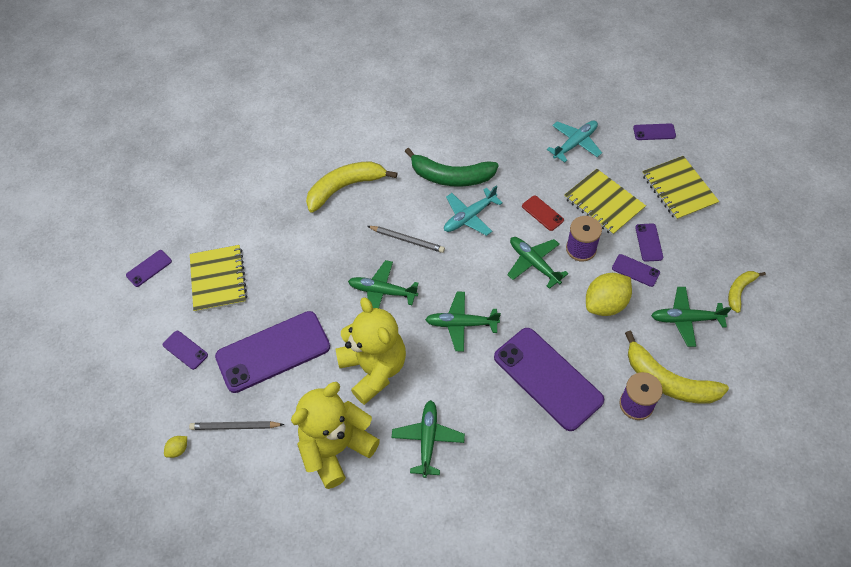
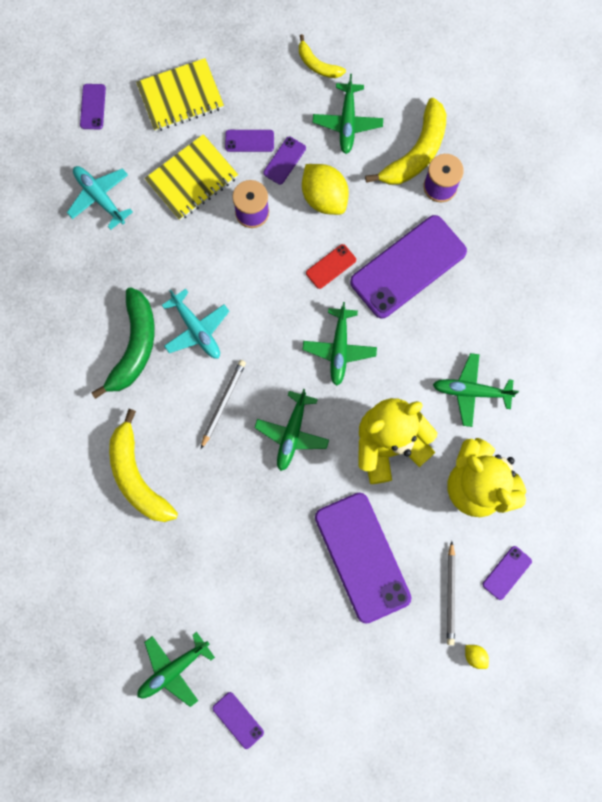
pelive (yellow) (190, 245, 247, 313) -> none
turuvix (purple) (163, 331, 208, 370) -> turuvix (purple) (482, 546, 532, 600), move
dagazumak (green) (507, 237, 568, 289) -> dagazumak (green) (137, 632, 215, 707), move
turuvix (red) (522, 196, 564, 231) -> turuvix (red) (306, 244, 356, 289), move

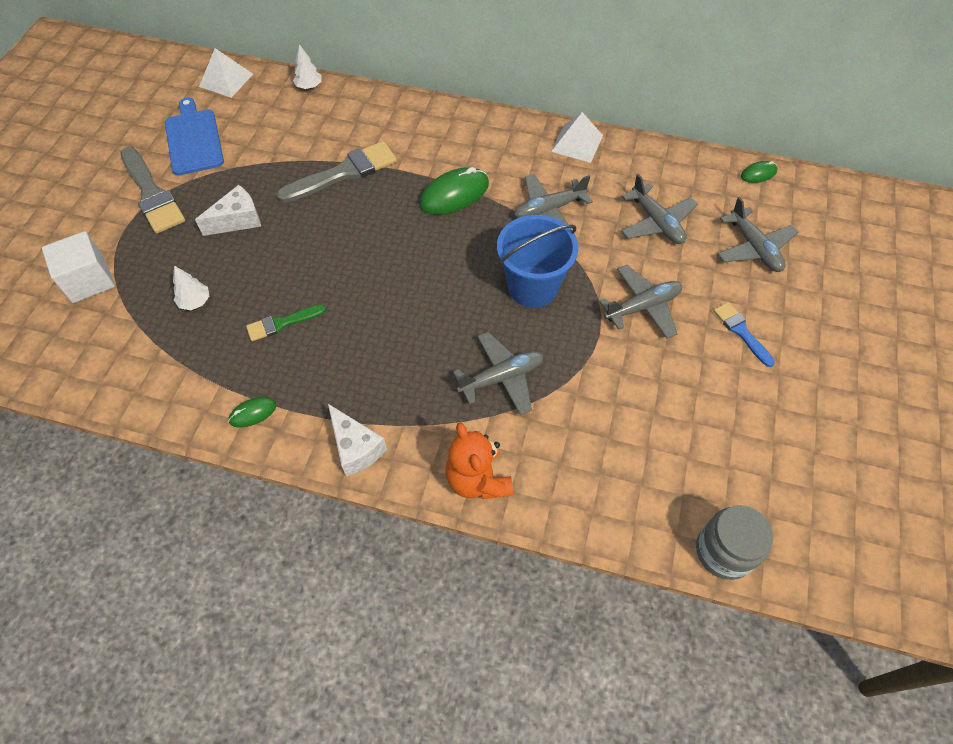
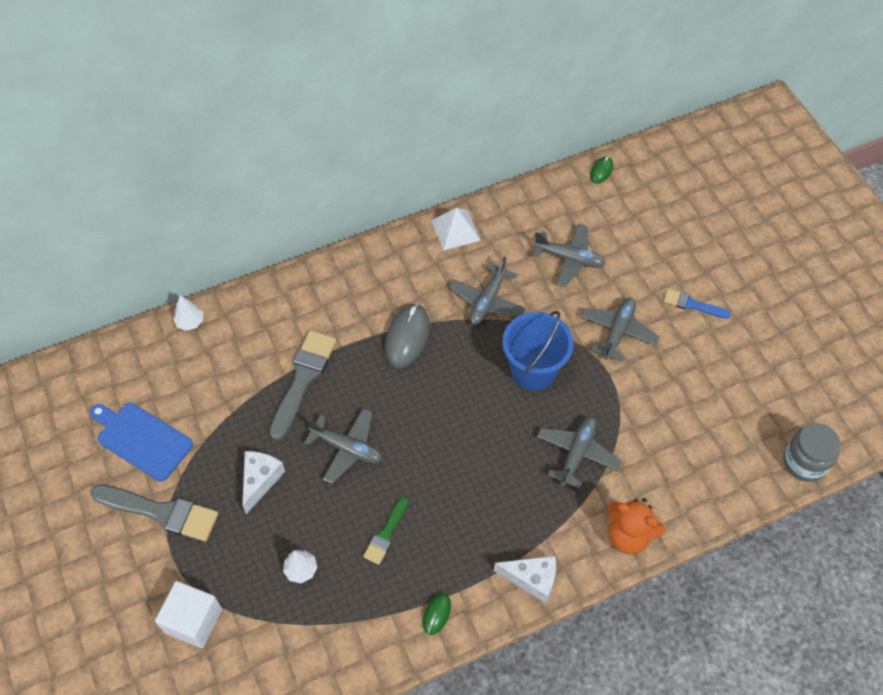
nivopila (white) (199, 48, 253, 98) -> none
dagazumak (grey) (718, 197, 798, 272) -> dagazumak (grey) (304, 408, 382, 484), move
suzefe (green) (419, 167, 489, 215) -> suzefe (grey) (385, 303, 430, 368)

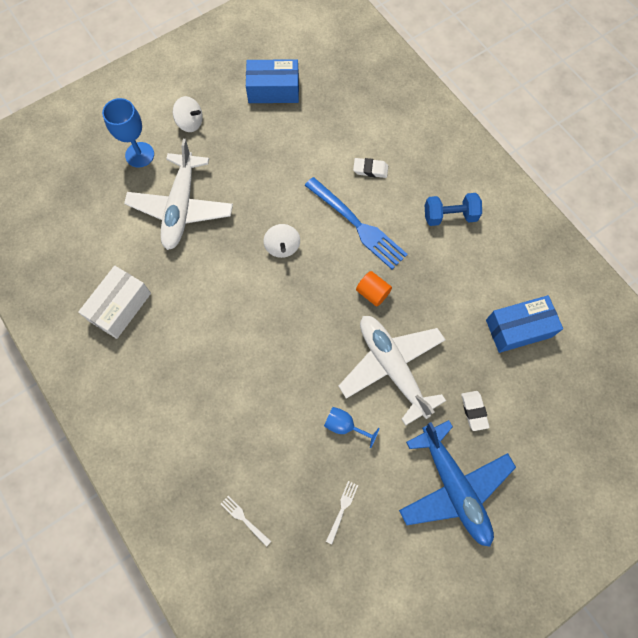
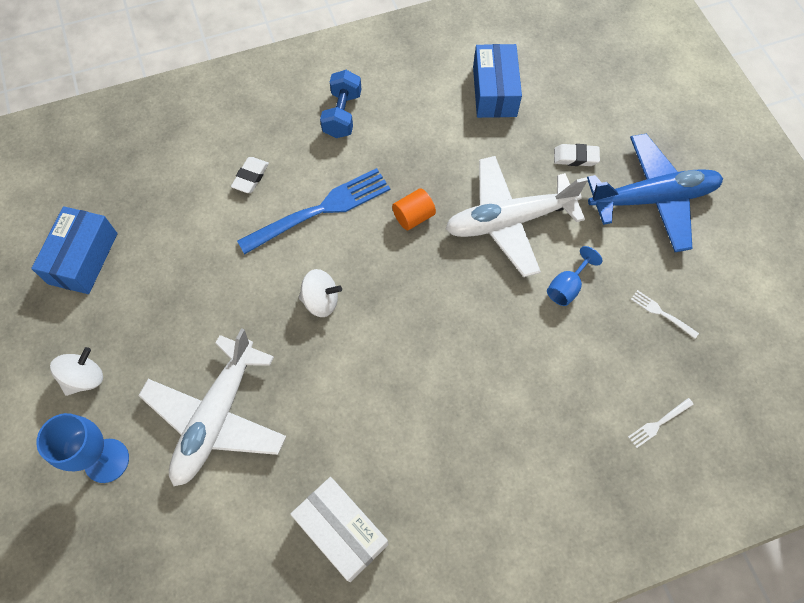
dagazumak (white) (124, 139, 233, 250) -> dagazumak (white) (138, 328, 287, 486), 90 degrees clockwise

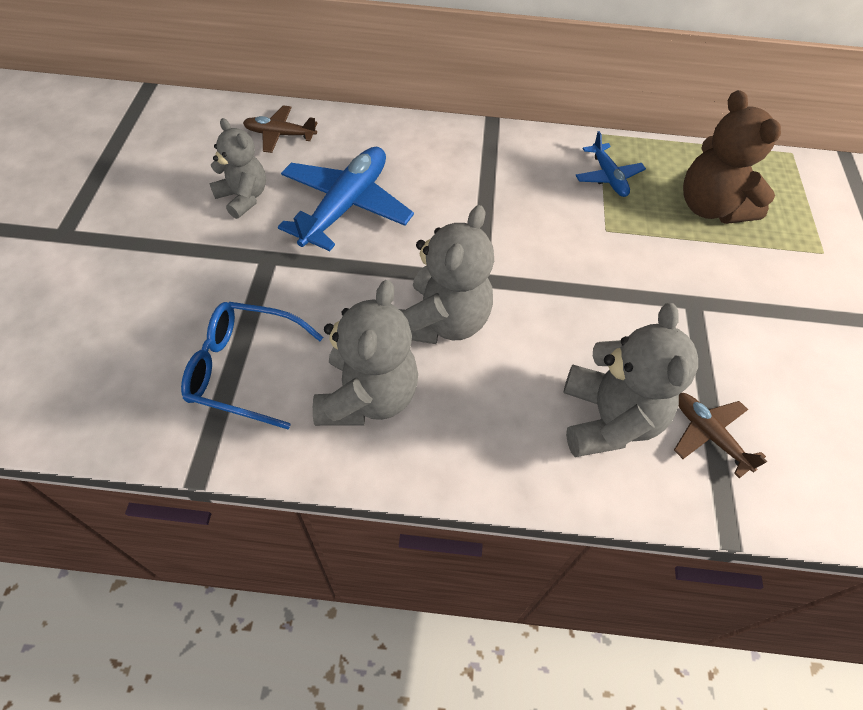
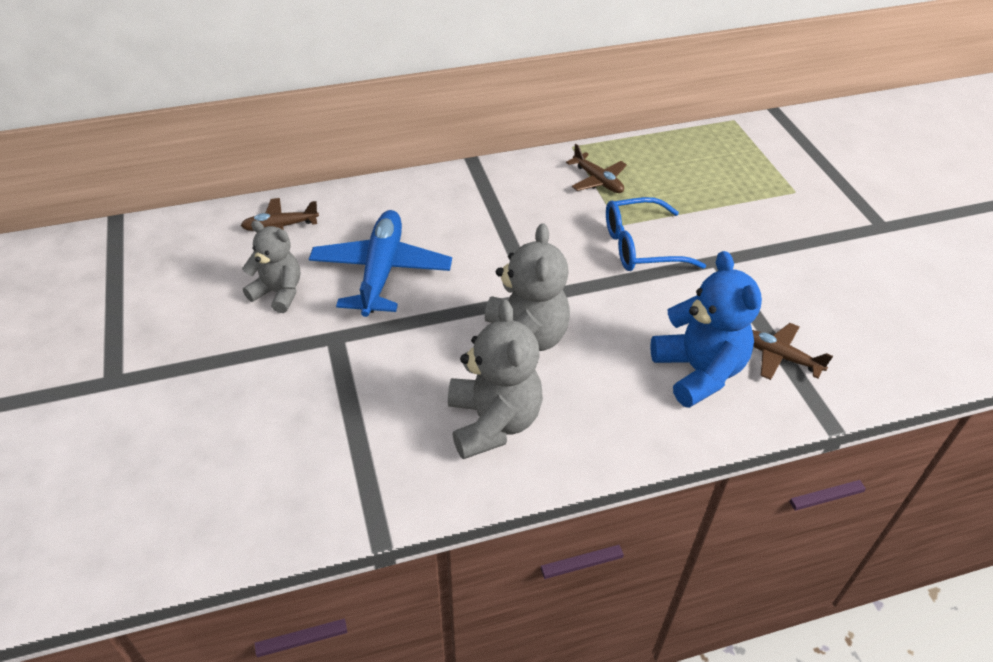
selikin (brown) (683, 90, 781, 224) -> none
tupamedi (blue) (181, 302, 323, 429) -> tupamedi (blue) (606, 197, 706, 271), move
selikin (grey) (563, 303, 698, 457) -> selikin (blue) (650, 251, 762, 408)
dagazumak (blue) (575, 131, 646, 197) -> dagazumak (brown) (566, 144, 627, 193)

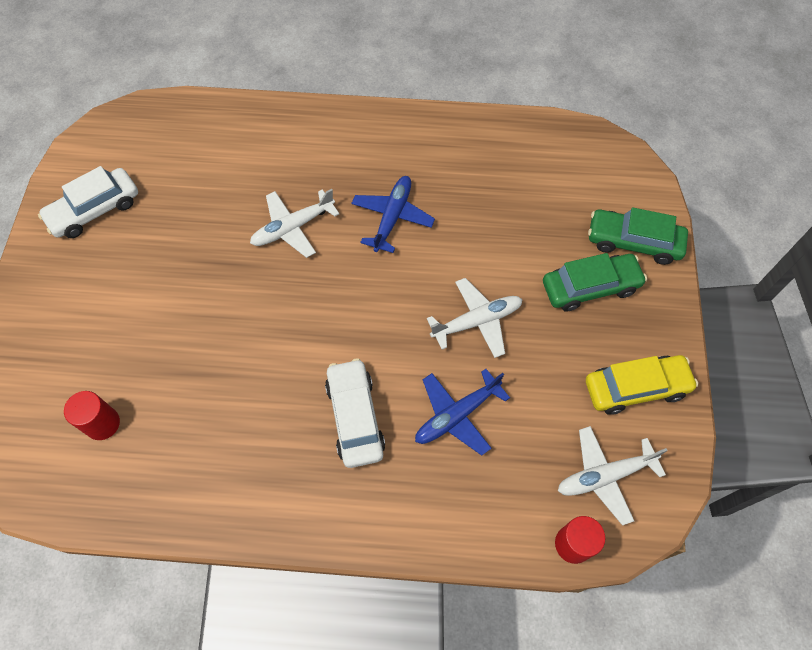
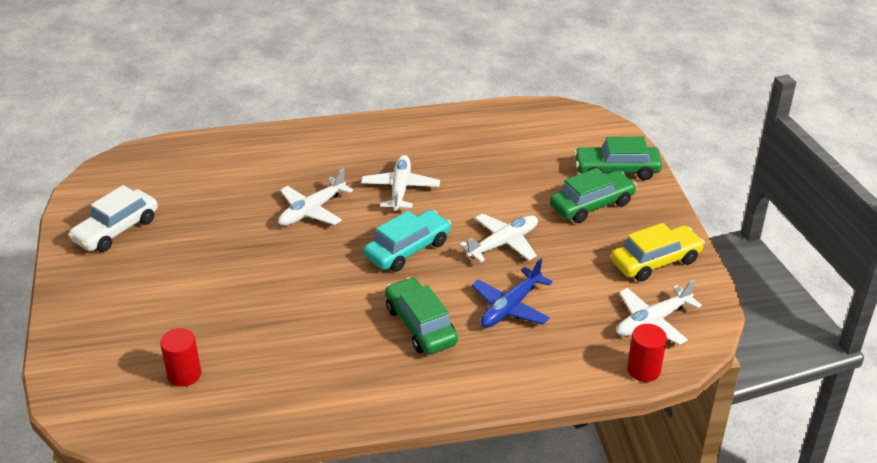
none -> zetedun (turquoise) (364, 210, 451, 272)
zetedun (white) (325, 358, 385, 468) -> zetedun (green) (385, 277, 458, 354)
dagazumak (blue) (351, 176, 435, 253) -> dagazumak (white) (361, 155, 440, 211)

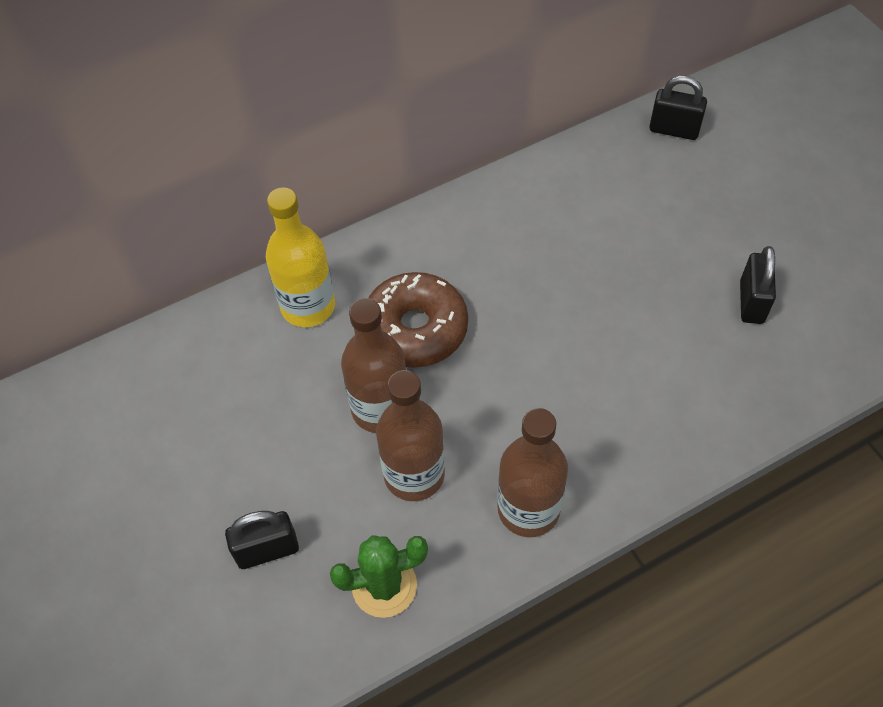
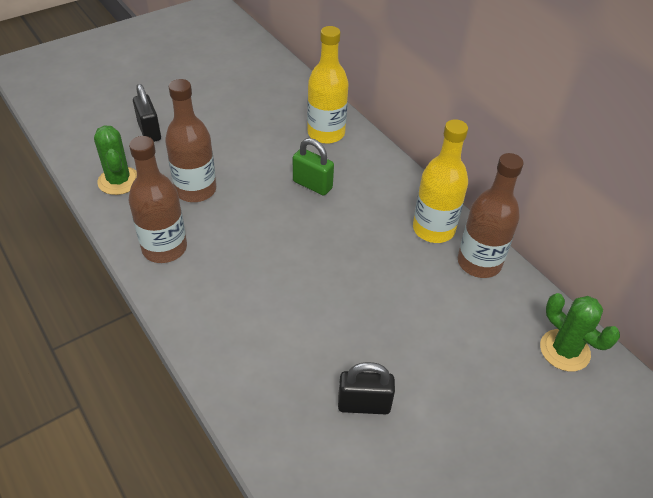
none -> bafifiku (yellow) (413, 119, 468, 243)
bafifiku (brown) (341, 298, 406, 433) -> bafifiku (brown) (458, 153, 524, 278), move
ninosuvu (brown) (368, 272, 468, 368) -> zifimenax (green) (293, 138, 334, 196)
zifimenax (black) (649, 76, 707, 140) -> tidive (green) (540, 293, 620, 371)

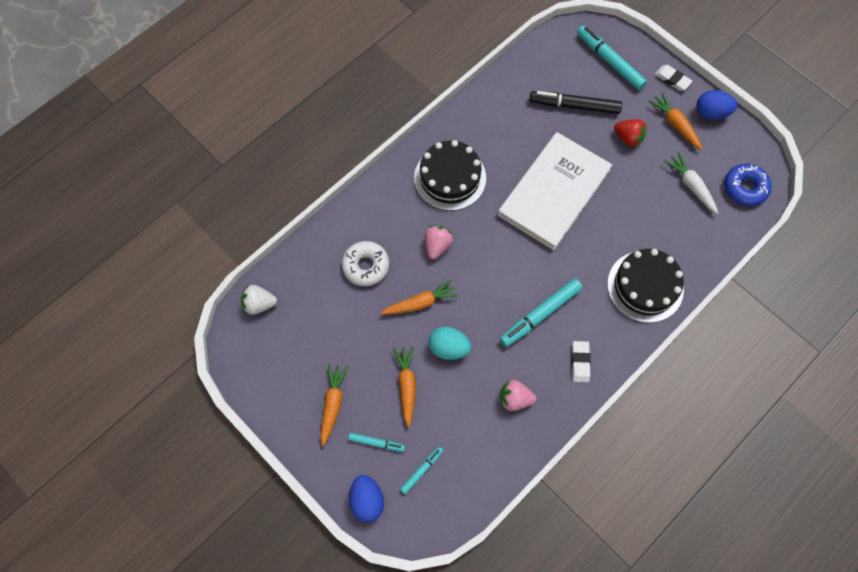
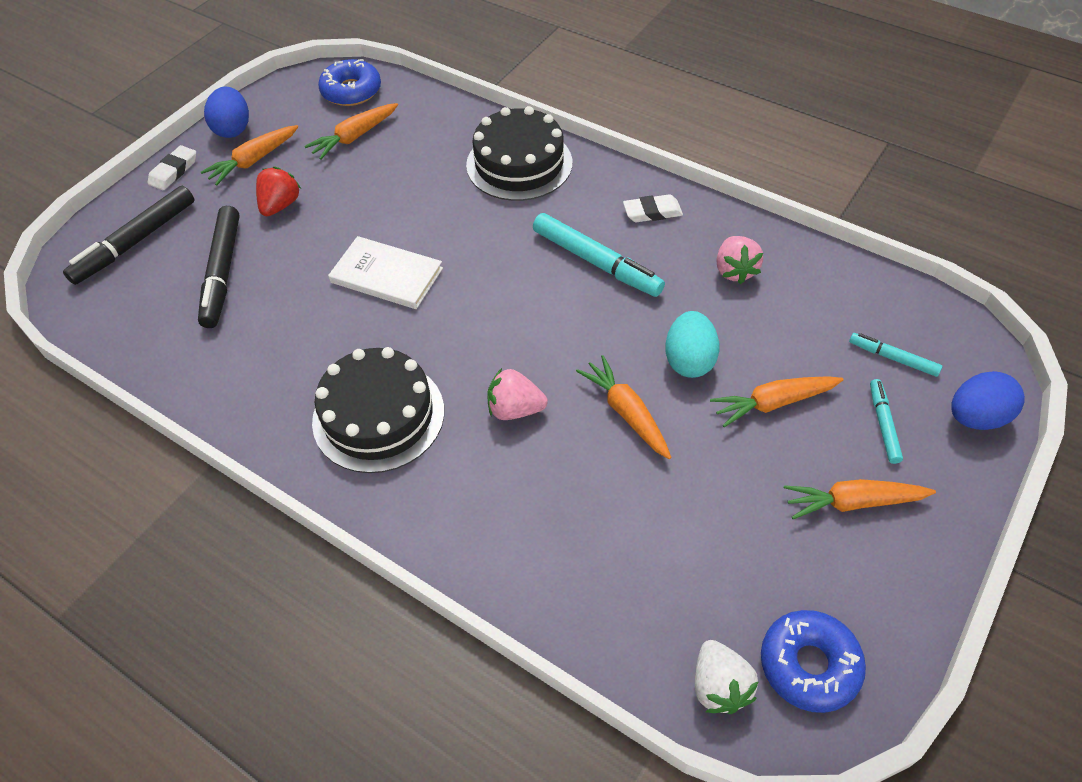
ninosuvu (white) (342, 241, 389, 286) -> none
none -> ninosuvu (blue) (761, 610, 866, 713)
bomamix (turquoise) (577, 25, 647, 90) -> bomamix (black) (63, 186, 195, 285)
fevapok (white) (664, 152, 718, 214) -> fevapok (orange) (305, 103, 398, 160)
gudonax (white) (498, 132, 612, 250) -> gudonax (white) (328, 236, 443, 309), x0.56

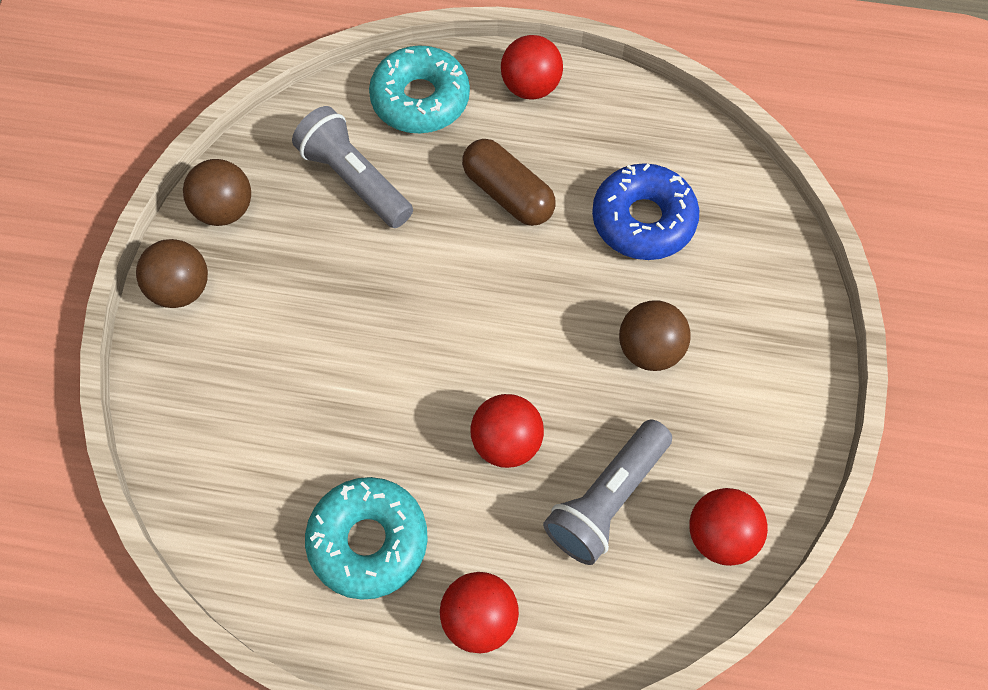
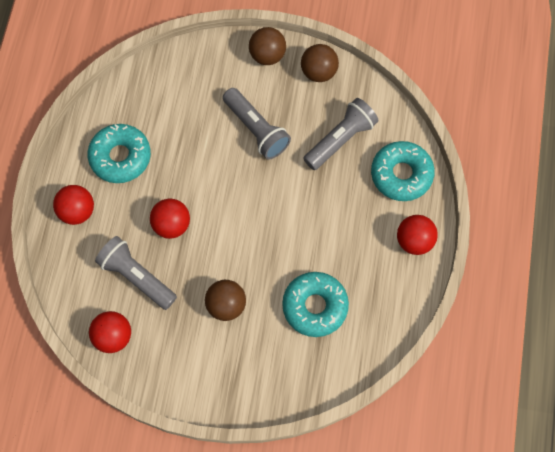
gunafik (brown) (462, 139, 556, 226) -> none
none -> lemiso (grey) (223, 88, 291, 159)
ninosuvu (blue) (592, 163, 699, 260) -> ninosuvu (turquoise) (282, 272, 349, 337)

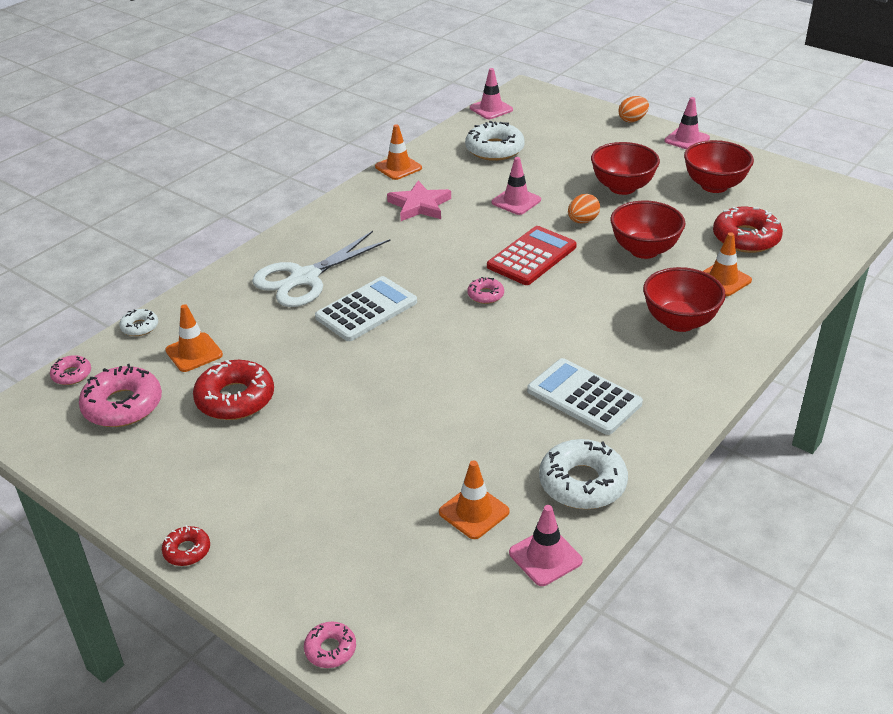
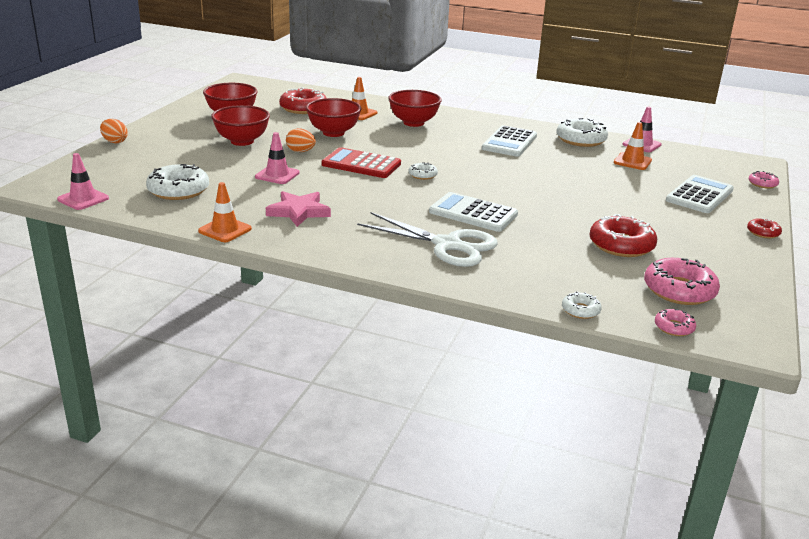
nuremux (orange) (165, 304, 223, 372) -> none
nuremux (pink) (664, 97, 710, 149) -> none
none -> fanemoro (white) (666, 175, 734, 213)
ninosuvu (pink) (468, 277, 504, 304) -> ninosuvu (white) (409, 163, 438, 180)

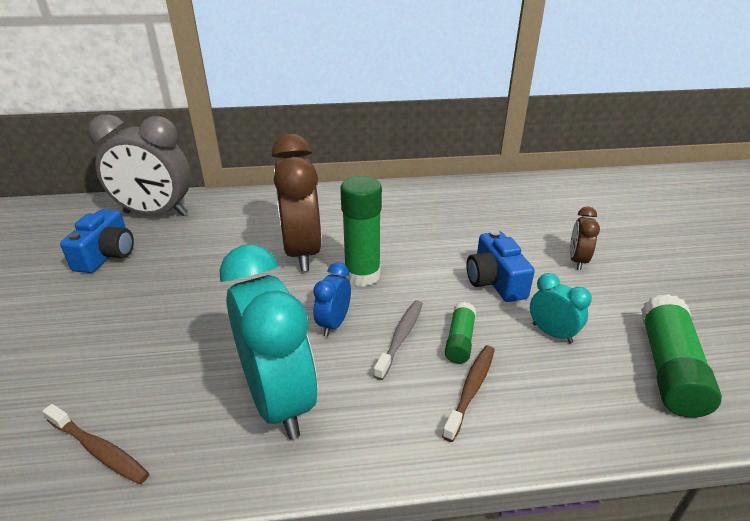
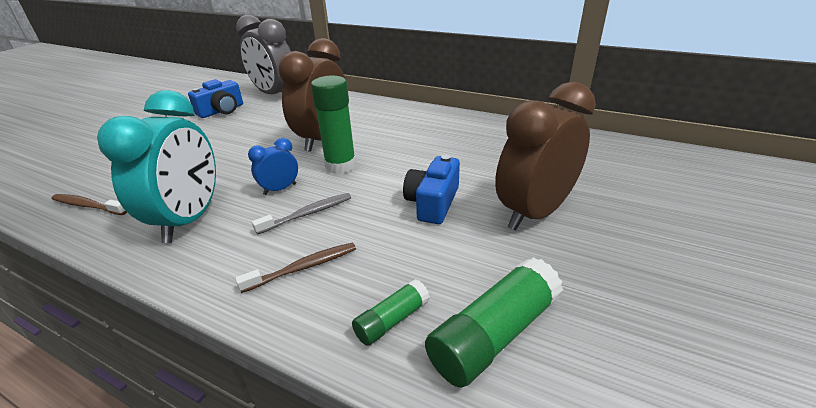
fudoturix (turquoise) (530, 273, 592, 344) -> none
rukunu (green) (445, 302, 476, 364) -> rukunu (green) (352, 279, 430, 346), move
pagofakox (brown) (43, 404, 149, 484) -> pagofakox (brown) (51, 194, 127, 215), 135 degrees clockwise
fudoturix (brown) (570, 207, 600, 270) -> fudoturix (brown) (495, 82, 596, 230), x2.13

